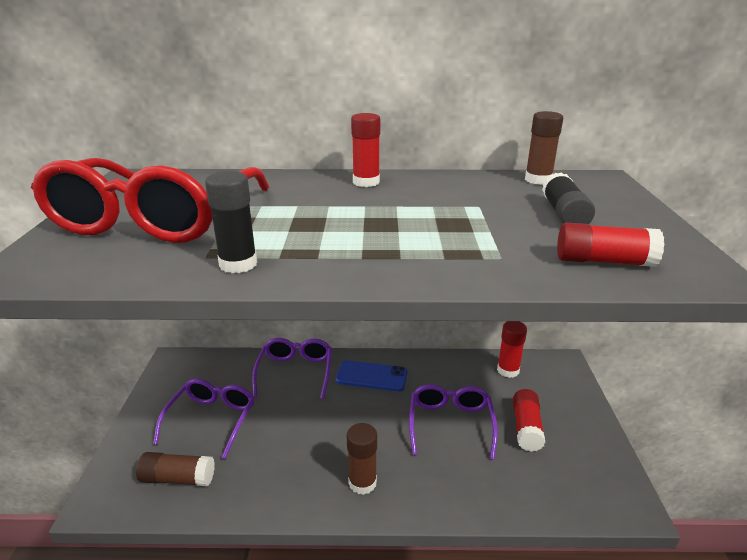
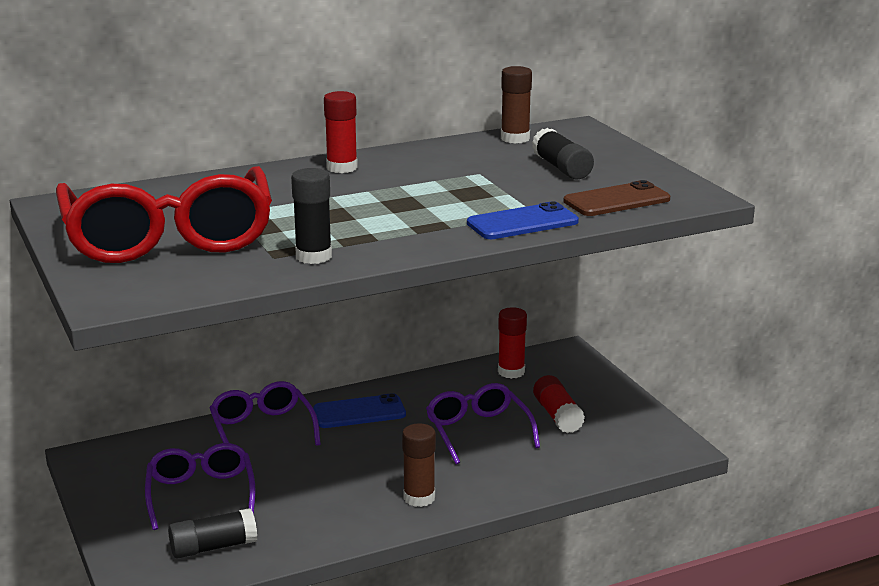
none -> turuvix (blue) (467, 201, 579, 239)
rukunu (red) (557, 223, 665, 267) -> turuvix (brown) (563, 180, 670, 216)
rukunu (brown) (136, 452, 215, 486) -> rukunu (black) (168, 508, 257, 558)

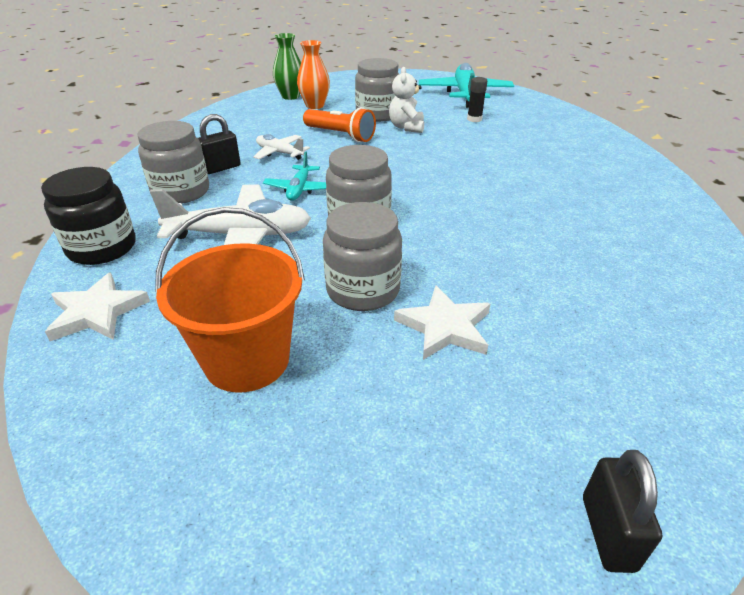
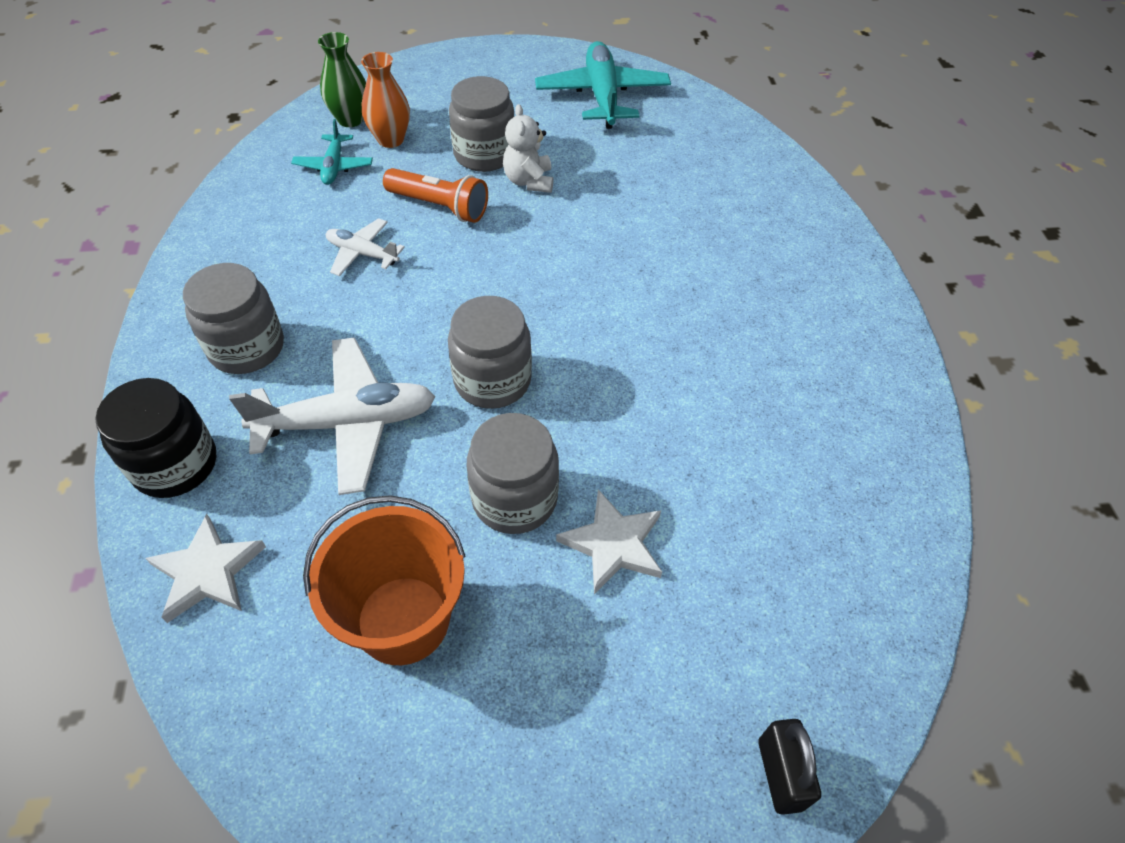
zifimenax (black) (198, 114, 241, 174) -> none
rukunu (black) (467, 77, 487, 122) -> none
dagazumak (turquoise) (263, 151, 326, 201) -> dagazumak (turquoise) (291, 119, 373, 185), move

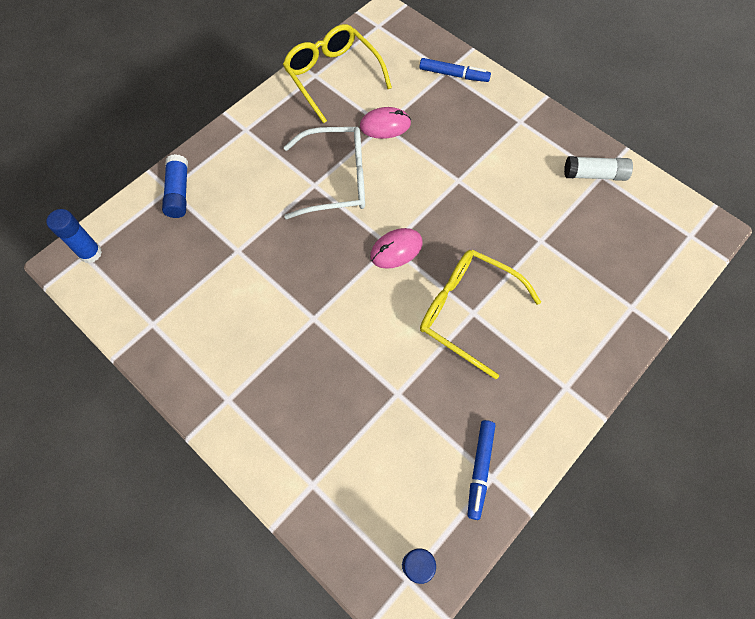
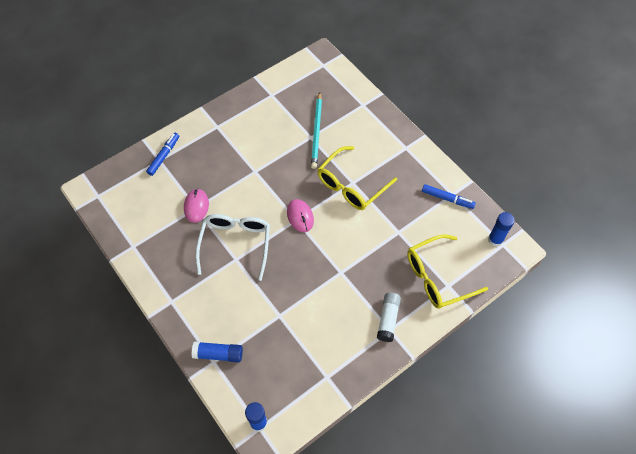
none -> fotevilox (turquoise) (311, 92, 322, 169)
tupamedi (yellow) (283, 24, 392, 124) -> tupamedi (yellow) (407, 234, 488, 309), move
rukunu (white) (564, 156, 633, 181) -> rukunu (white) (377, 293, 401, 342), move

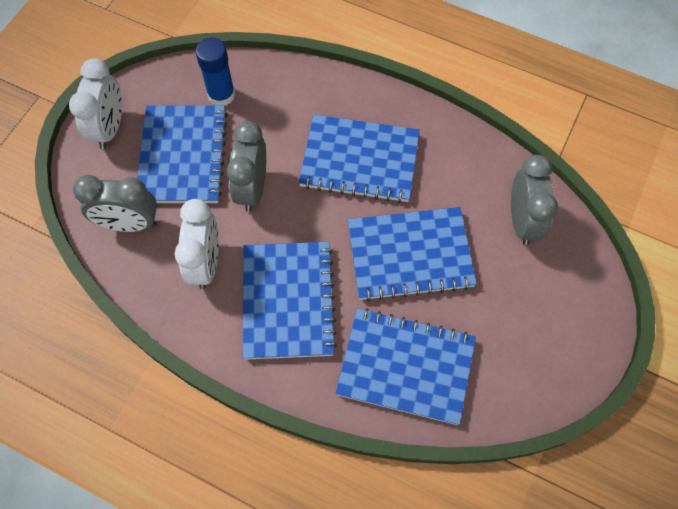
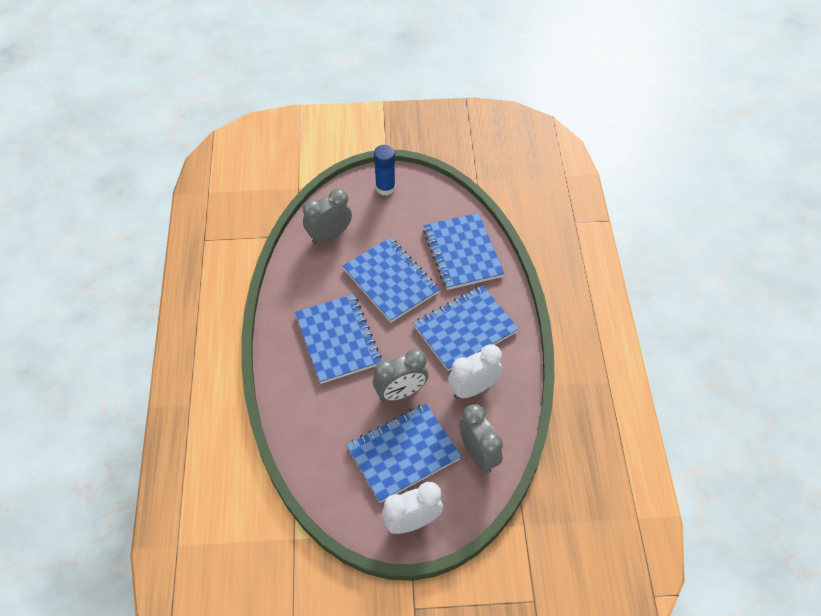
rukunu (blue) (195, 38, 235, 106) -> rukunu (blue) (374, 145, 395, 195), move

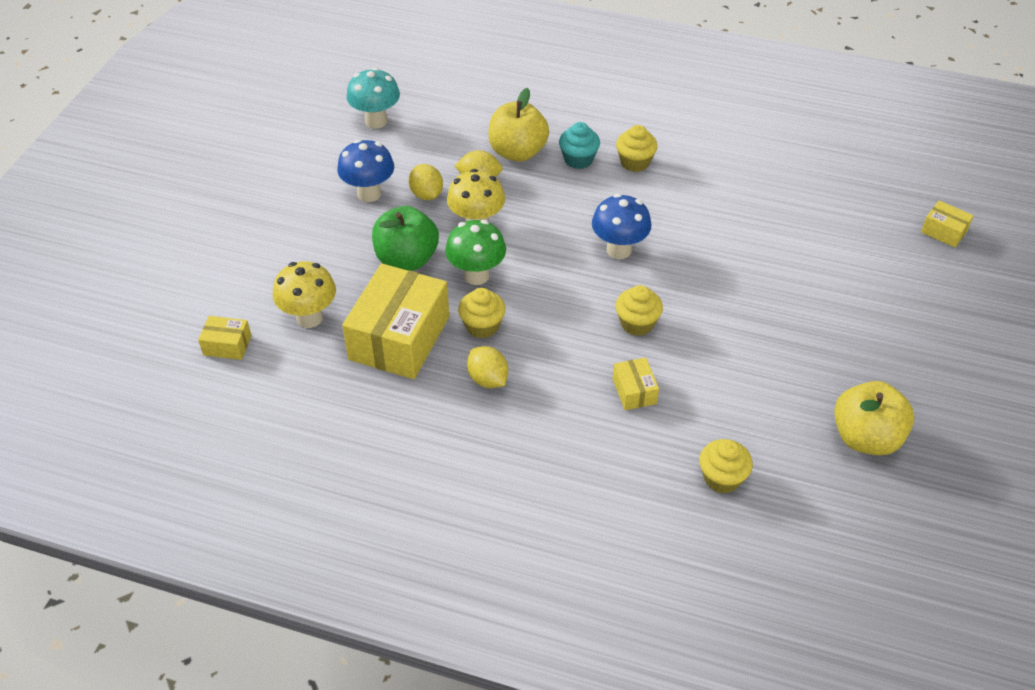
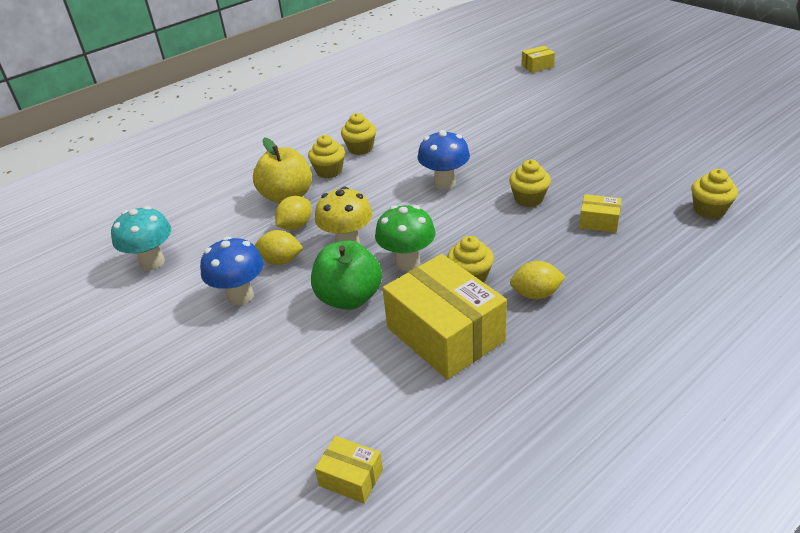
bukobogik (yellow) (273, 261, 336, 328) -> none
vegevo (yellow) (834, 381, 914, 456) -> none
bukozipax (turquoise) (559, 122, 600, 169) -> bukozipax (yellow) (308, 135, 345, 179)
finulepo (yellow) (198, 316, 252, 360) -> finulepo (yellow) (315, 436, 383, 503), 75 degrees clockwise

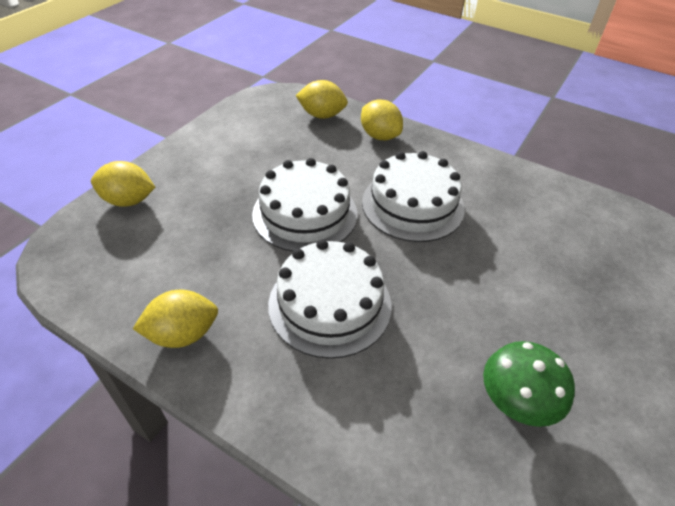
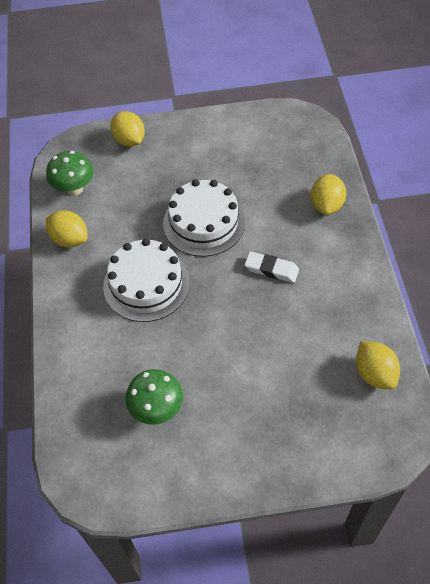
none -> bukobogik (green) (46, 151, 93, 196)
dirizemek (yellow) (296, 80, 348, 119) -> dirizemek (yellow) (356, 341, 400, 390), move
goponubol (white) (362, 151, 465, 242) -> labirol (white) (245, 251, 299, 283)

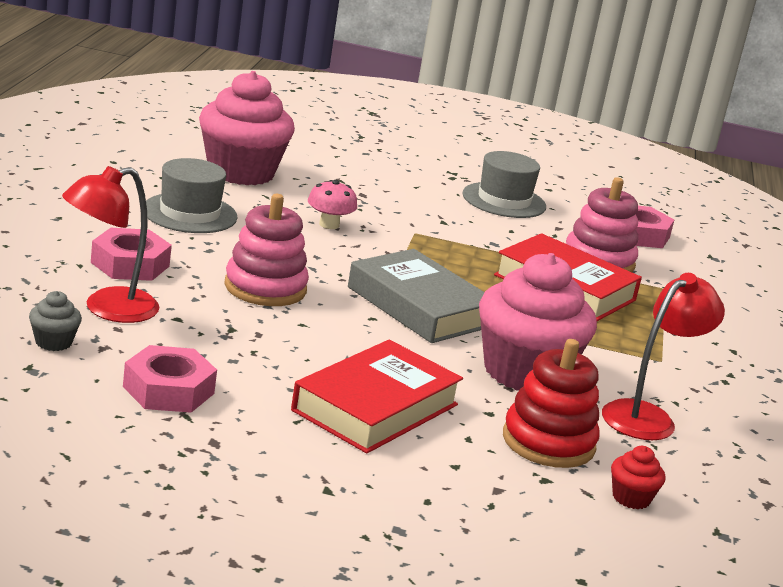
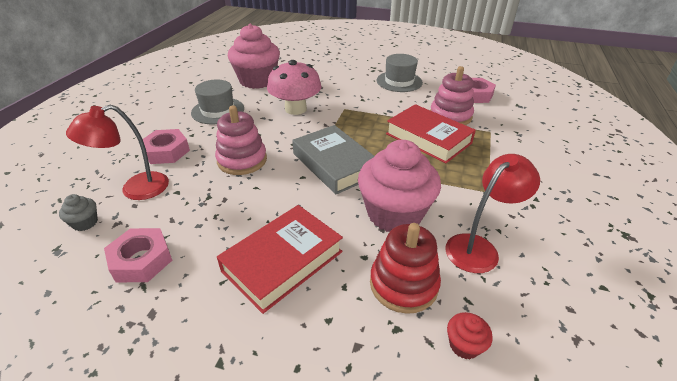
bukobogik (pink) (308, 180, 357, 229) -> bukobogik (pink) (267, 60, 322, 115), x1.89

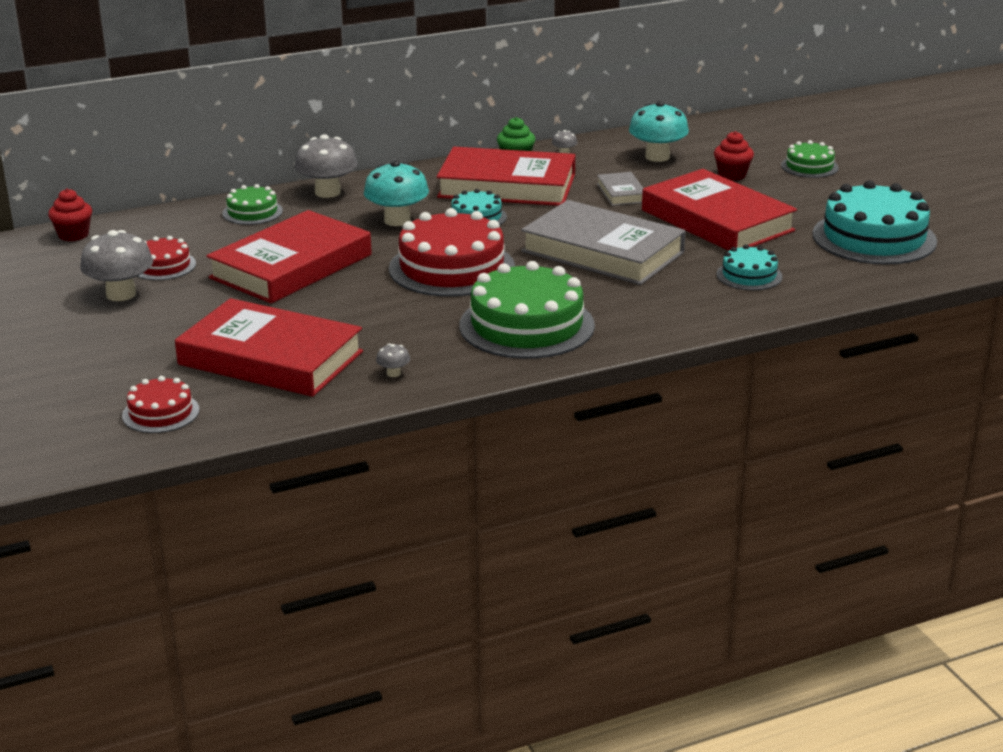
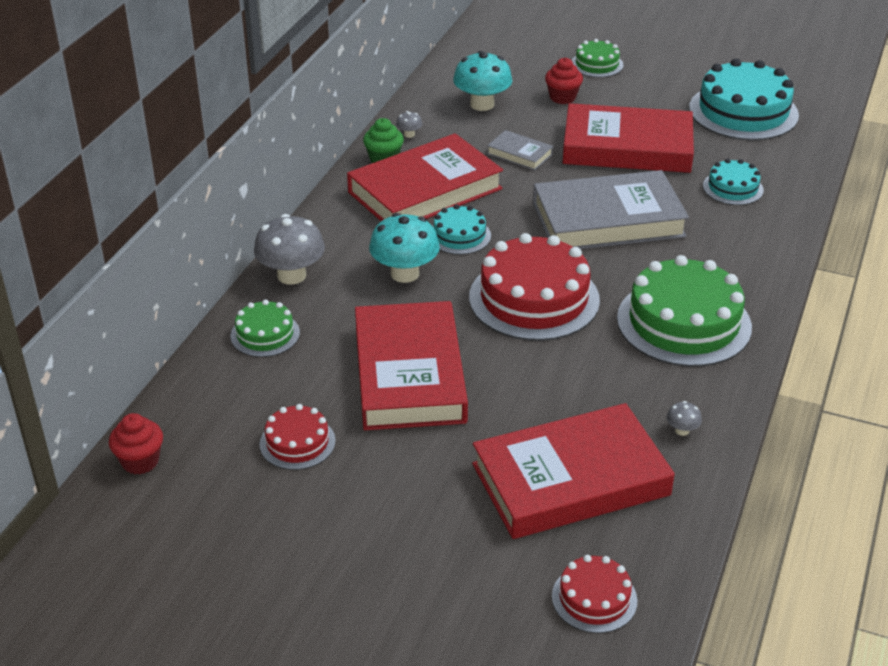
bukobogik (grey) (80, 230, 153, 301) -> none

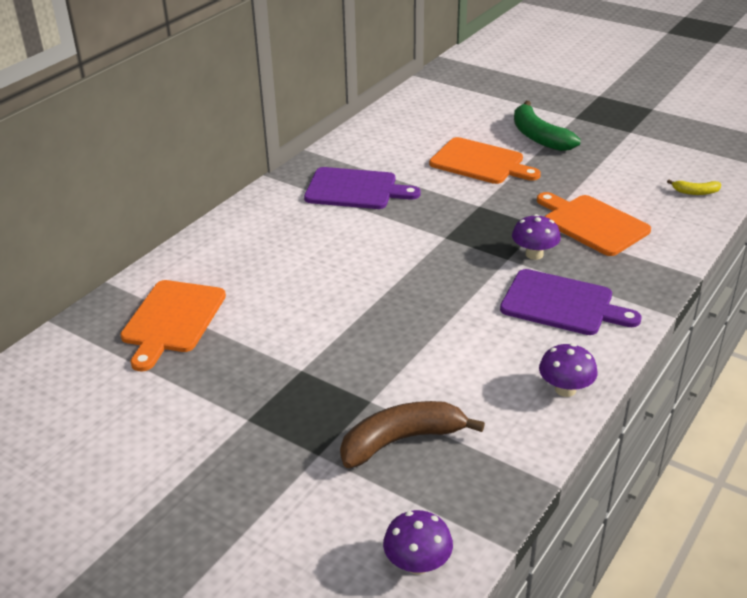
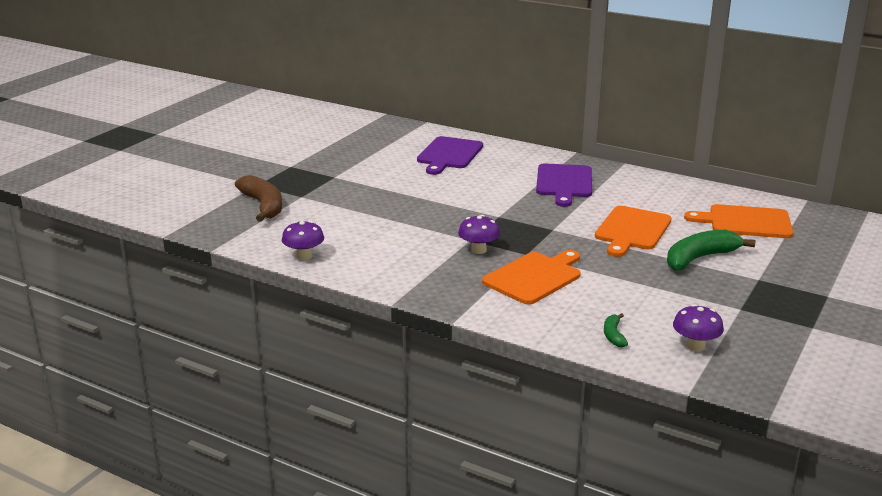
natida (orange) (120, 280, 226, 371) -> natida (orange) (684, 204, 793, 238), move
bukobogik (purple) (383, 510, 453, 575) -> bukobogik (purple) (673, 304, 724, 351), move
natida (purple) (500, 269, 641, 335) -> natida (purple) (417, 136, 483, 175), move
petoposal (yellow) (667, 180, 721, 195) -> petoposal (green) (604, 313, 628, 347)

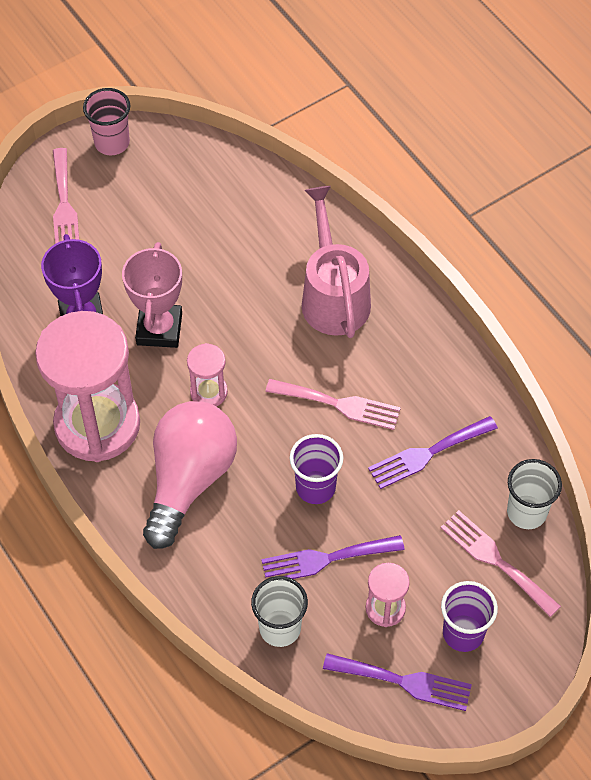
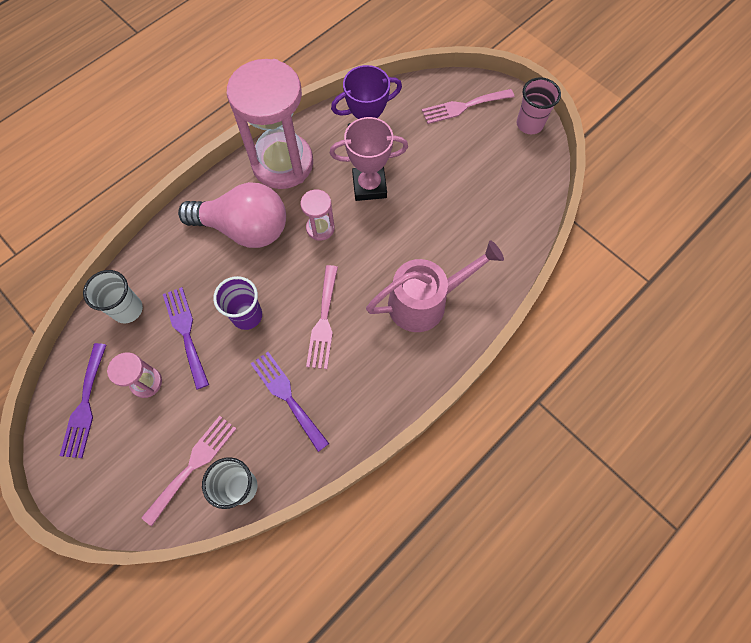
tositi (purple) (441, 581, 498, 652) -> none

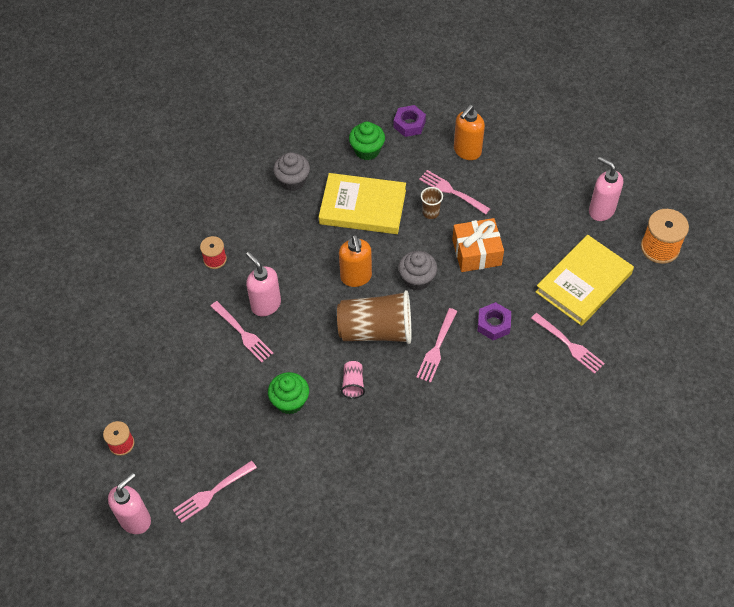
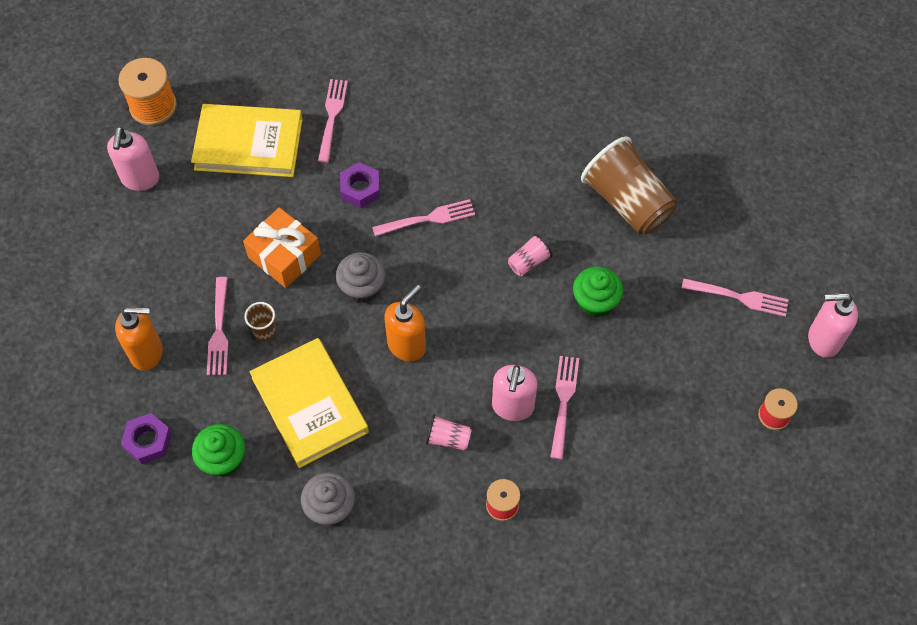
none -> tositi (pink) (426, 414, 472, 450)
tositi (brown) (337, 290, 411, 344) -> tositi (brown) (581, 137, 677, 234), move

